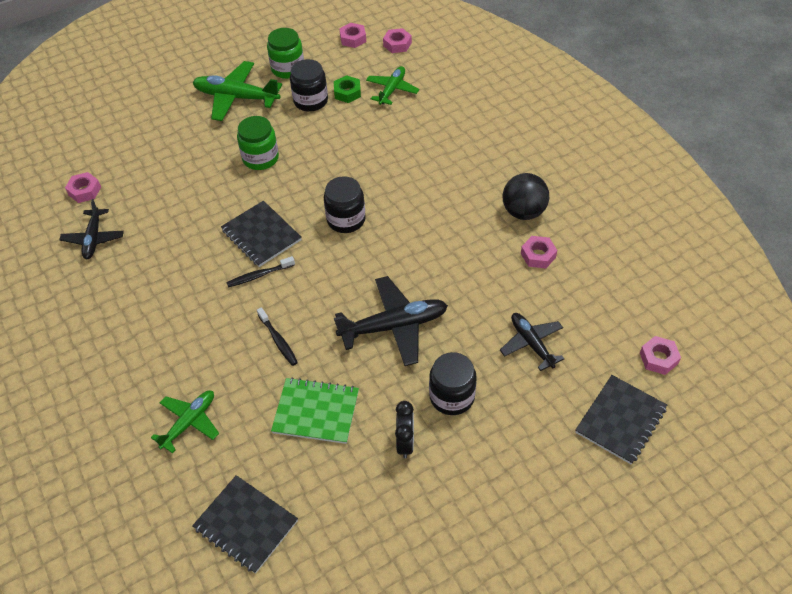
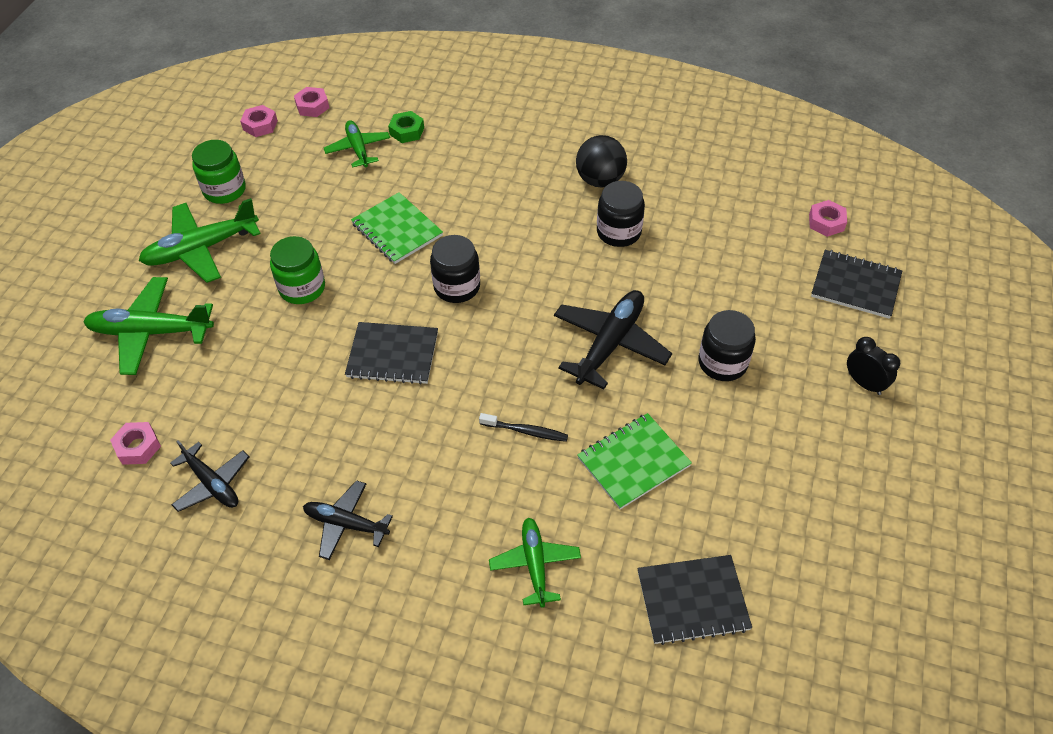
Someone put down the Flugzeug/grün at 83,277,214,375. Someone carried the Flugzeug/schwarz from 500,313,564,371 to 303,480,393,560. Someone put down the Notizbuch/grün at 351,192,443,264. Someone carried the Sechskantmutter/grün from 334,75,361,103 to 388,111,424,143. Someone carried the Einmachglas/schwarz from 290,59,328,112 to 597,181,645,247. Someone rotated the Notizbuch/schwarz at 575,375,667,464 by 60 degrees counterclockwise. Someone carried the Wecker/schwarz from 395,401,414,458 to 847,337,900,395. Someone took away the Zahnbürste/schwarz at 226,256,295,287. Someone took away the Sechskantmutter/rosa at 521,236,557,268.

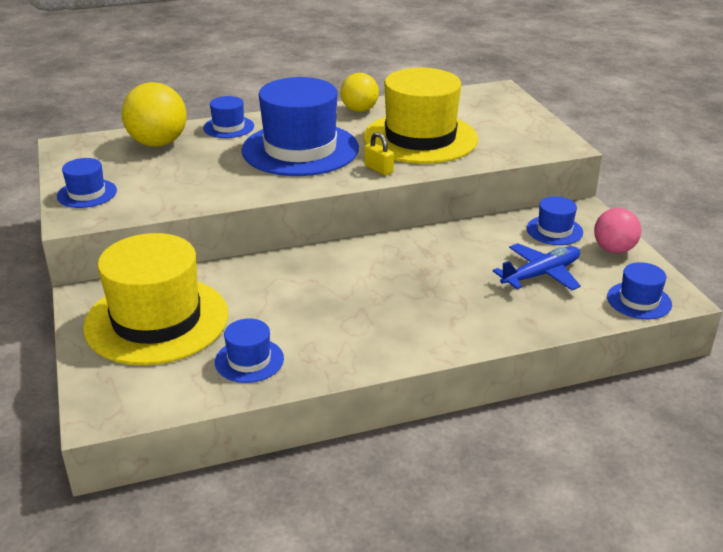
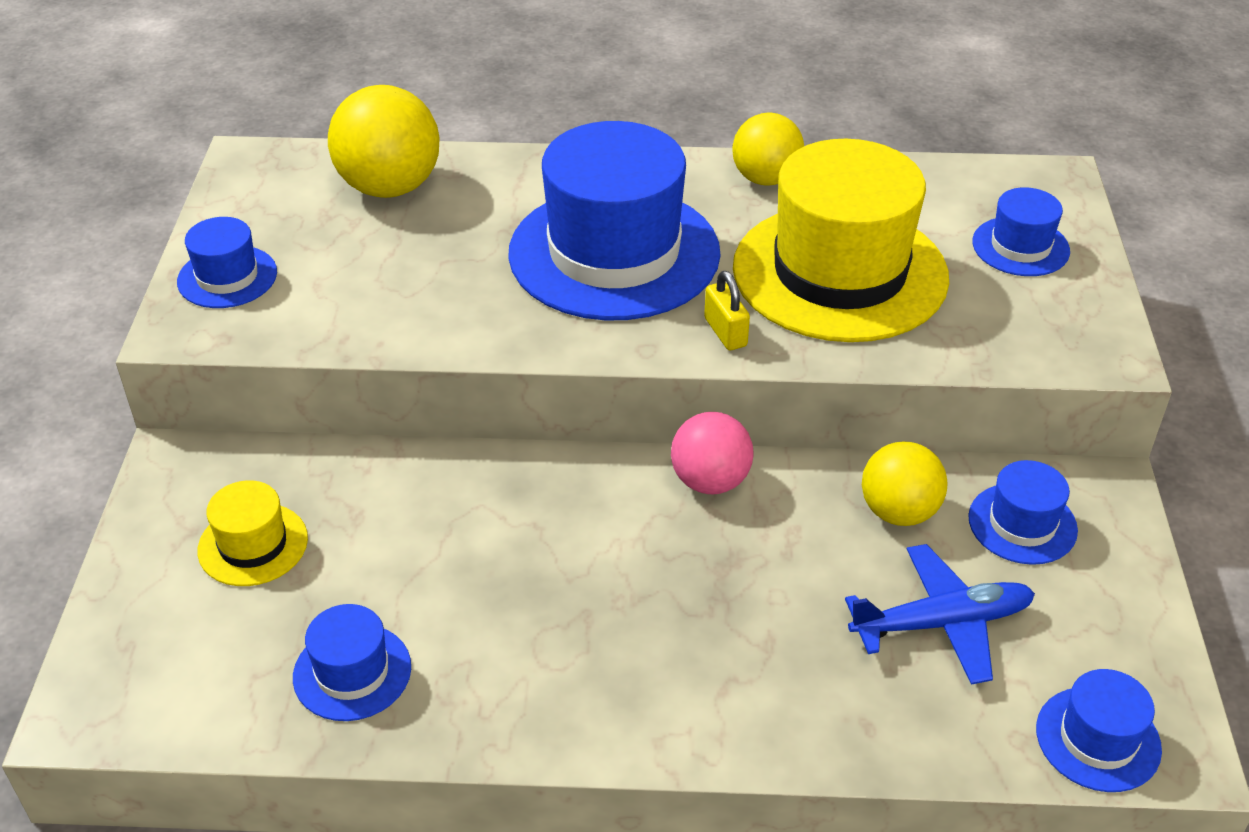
Someone scaled the Hut/gelb at 83,233,228,365 by 0.46. Someone carried the Ball/rosa from 594,208,642,253 to 671,412,753,494. Someone put down the Ball/gelb at 862,442,948,526. Someone carried the Hut/blau from 203,96,254,138 to 972,187,1070,276.

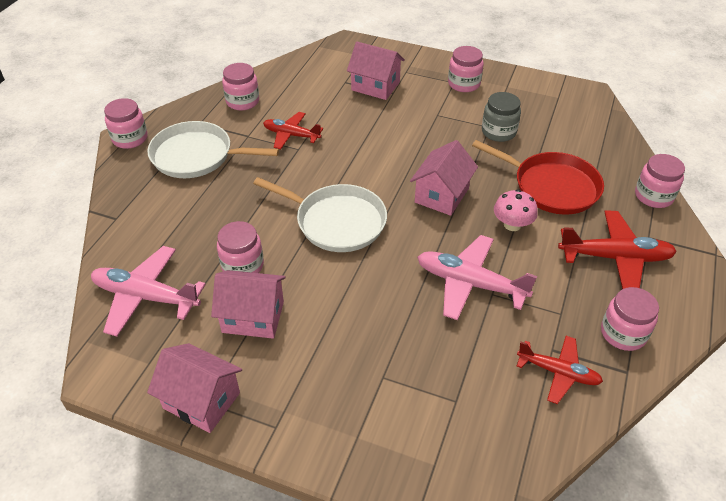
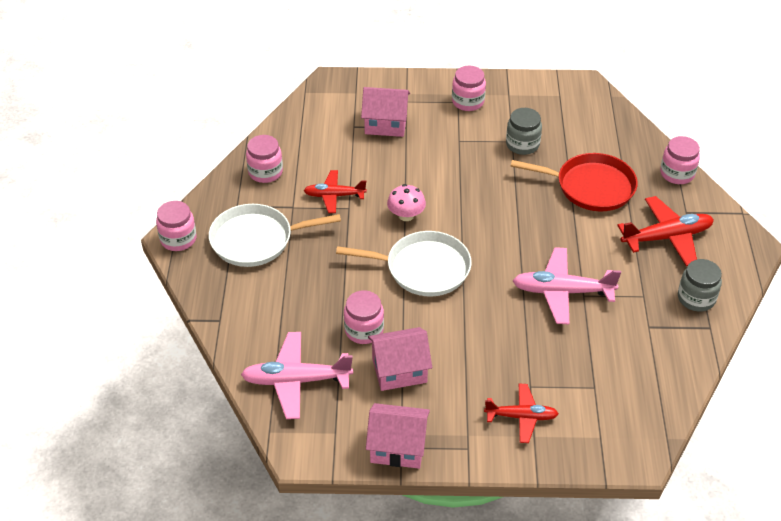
Someone carried the Pilz/rosa from 494,189,538,231 to 387,184,426,221. Someone carried the Flugzeug/rot from 517,336,603,404 to 484,384,559,443. Someone repainted the Einmachglas/rosa at 601,287,659,351, which became the Einmachglas/grau at 678,259,722,312. Someone took away the Haus/rosa at 410,140,478,216.

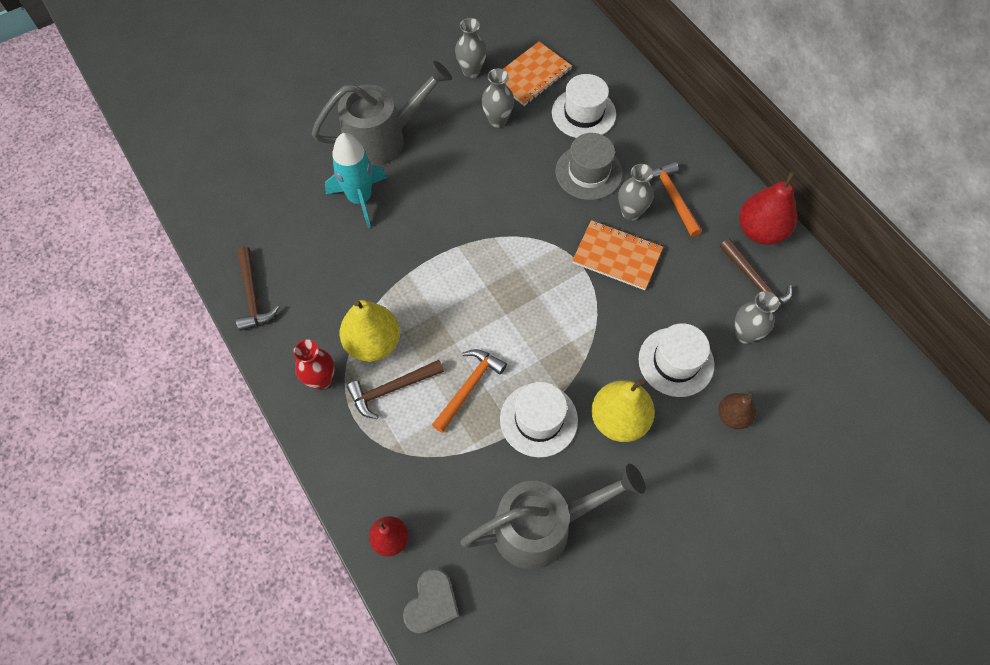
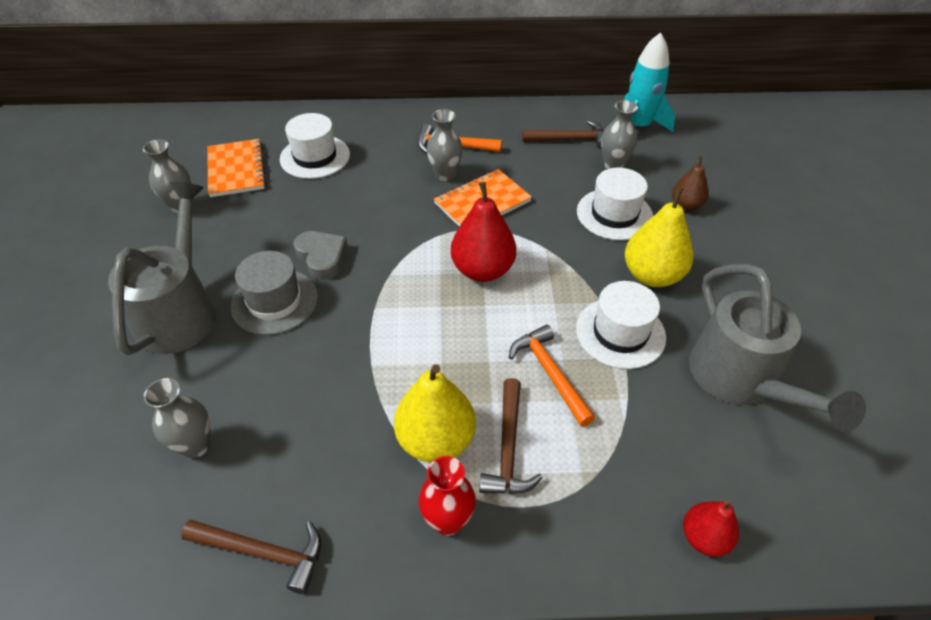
Someone carried the Vase/grau from 482,68,514,128 to 144,378,210,458. Someone carried the Hut/grau from 556,133,623,200 to 231,251,318,335. Someone carried the Herz/grau from 403,568,460,634 to 293,231,348,280. Someone carried the Birne/rot from 739,171,797,245 to 451,182,516,282. Someone carried the Rakete/türkis from 325,133,387,228 to 624,32,675,132. Someone rotated the Gießkanne/grau at 461,464,646,570 by 150 degrees clockwise.

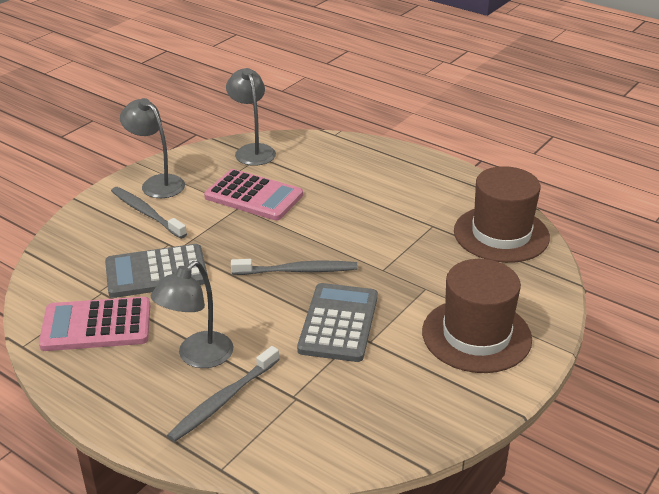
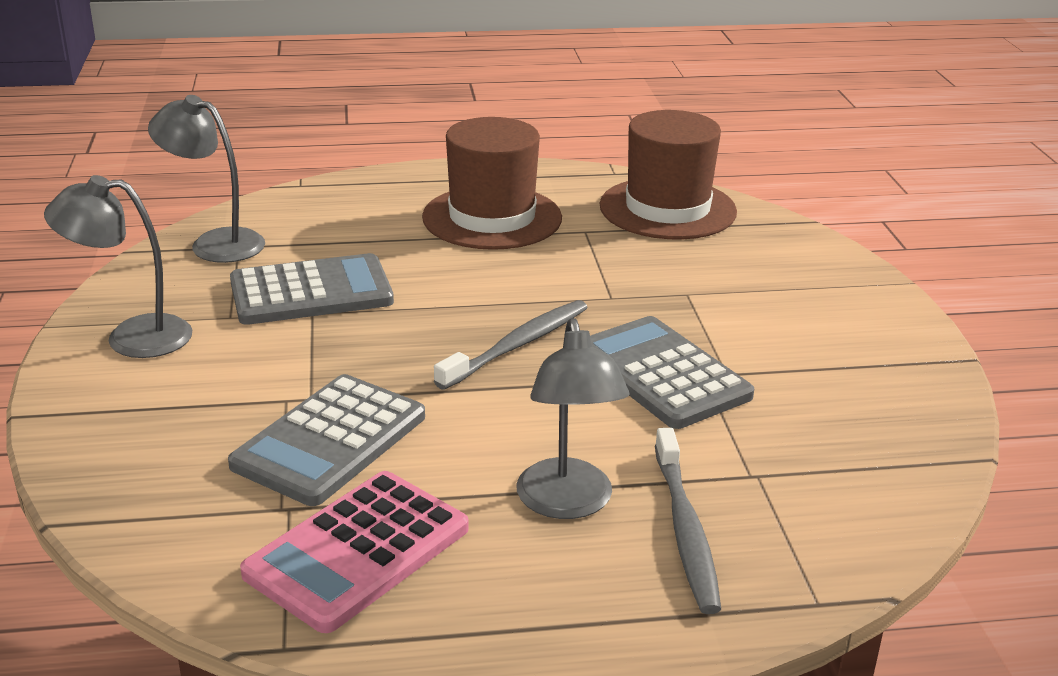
Someone repainted the Taschenrechner/rosa at 204,169,303,220, which became the Taschenrechner/grau at 230,253,394,325. Someone carried the Hut/braun from 422,259,532,373 to 422,117,562,250. Someone took away the Zahnbürste/grau at 111,187,187,239.

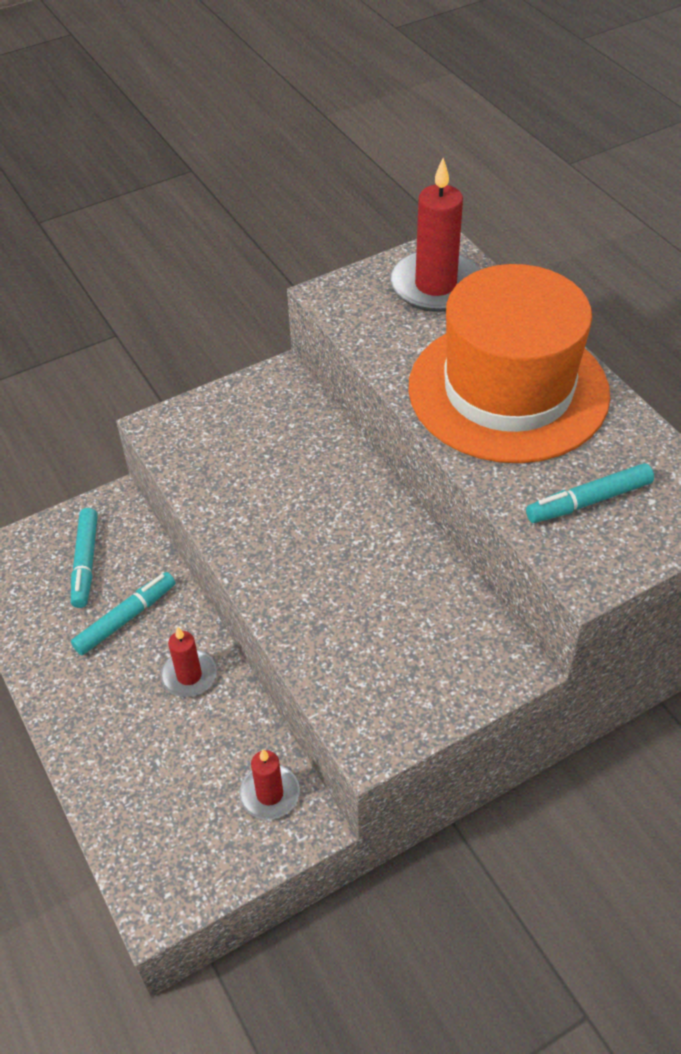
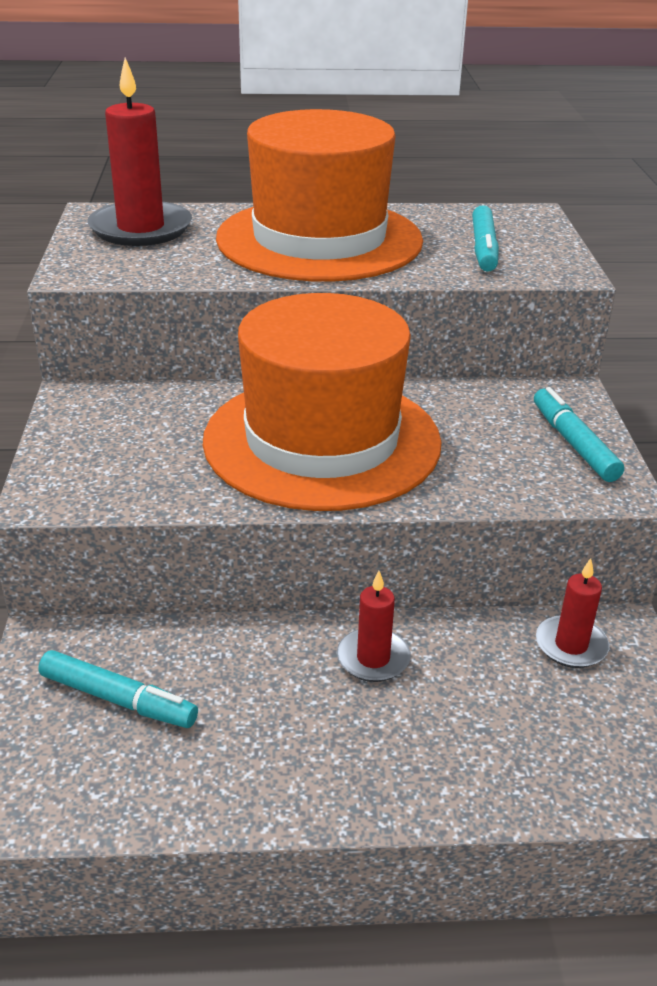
Someone put down the Hut/orange at 203,293,442,511. Someone carried the Filzstift/türkis from 71,572,175,655 to 534,387,624,482.

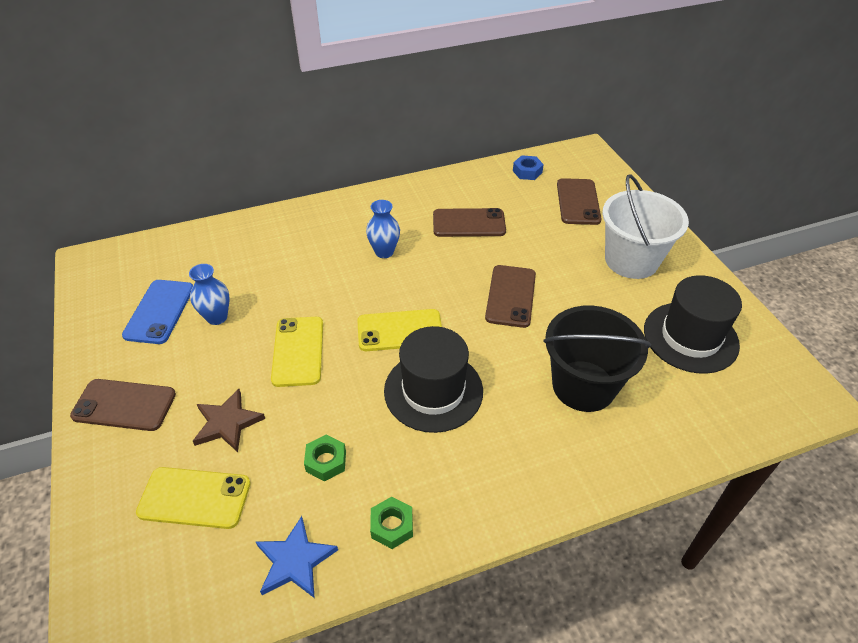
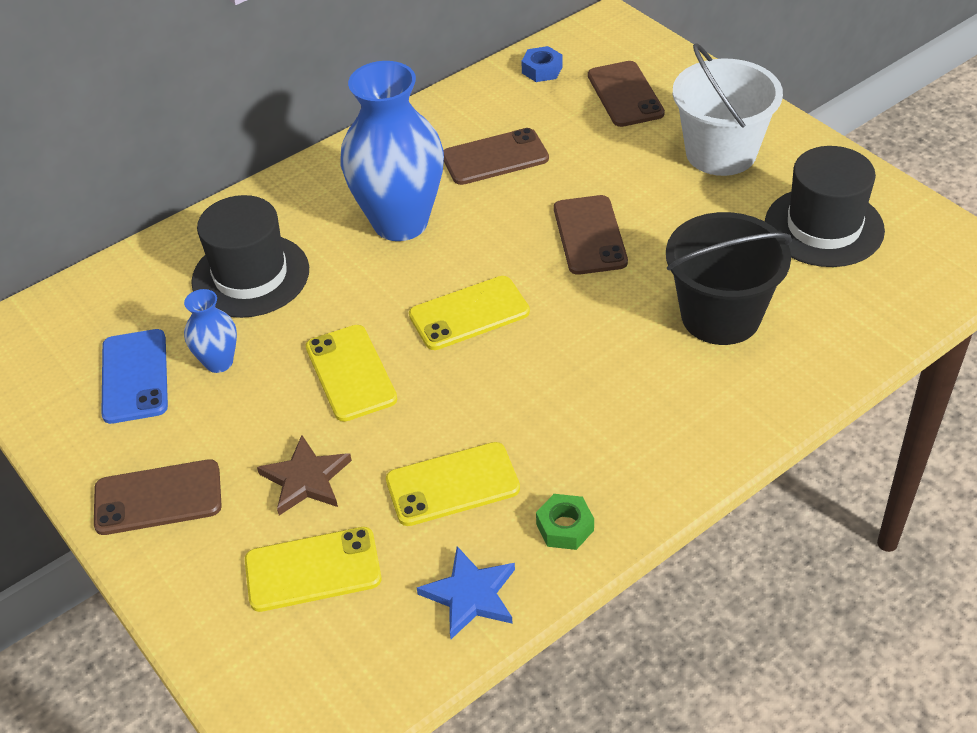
Someone carried the Hut/schwarz from 384,326,483,433 to 191,195,309,318. Someone scaled the Vase/blau at 366,200,400,258 by 2.15. Someone swapped the Sechskantmutter/grün at 304,434,346,482 for the Handy/gelb at 386,442,520,526.

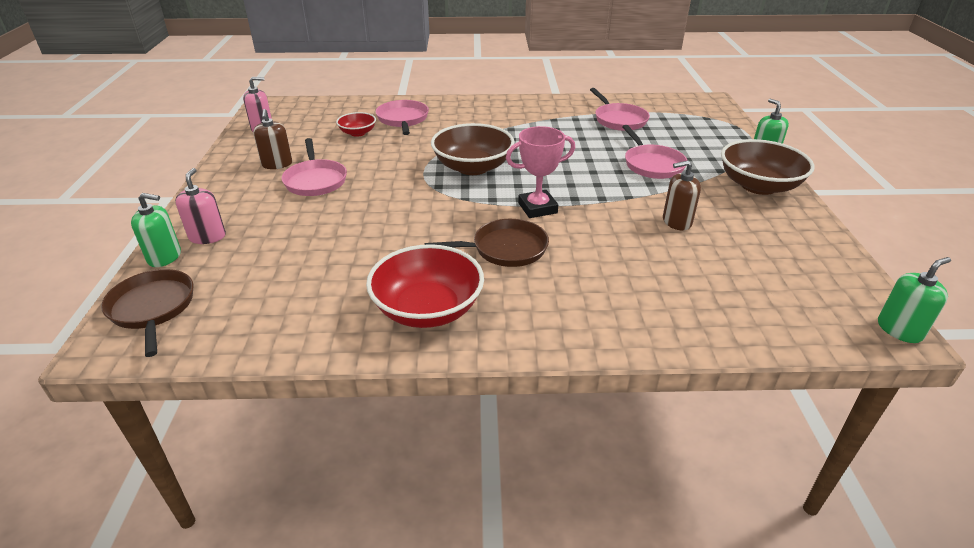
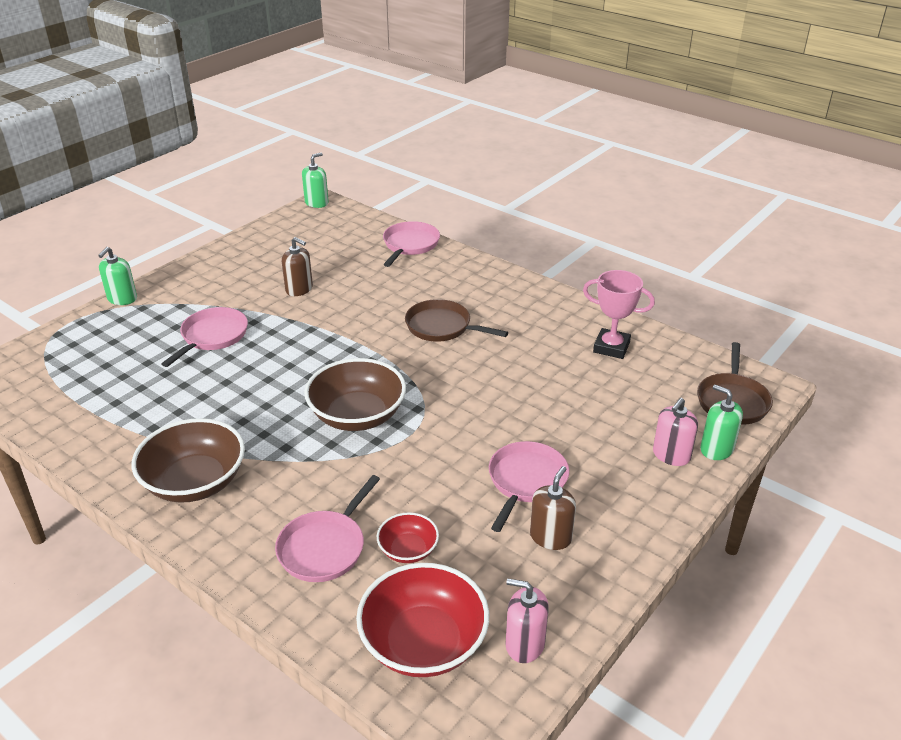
Someone carried the Schüssel/braun from 721,139,814,195 to 132,418,245,503. Someone rotated the Seifenspender/grün at 878,257,951,343 by 120 degrees clockwise. Someone carried the Schüssel/rot from 366,244,484,328 to 356,563,489,677. Someone carried the Pfanne/rosa from 590,88,650,131 to 383,221,440,267. Someone carried the Pokal/rosa from 506,126,575,218 to 583,270,655,359.

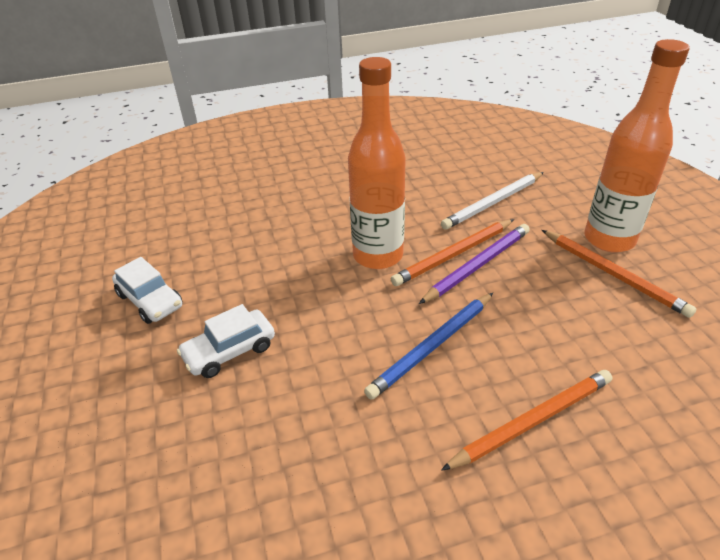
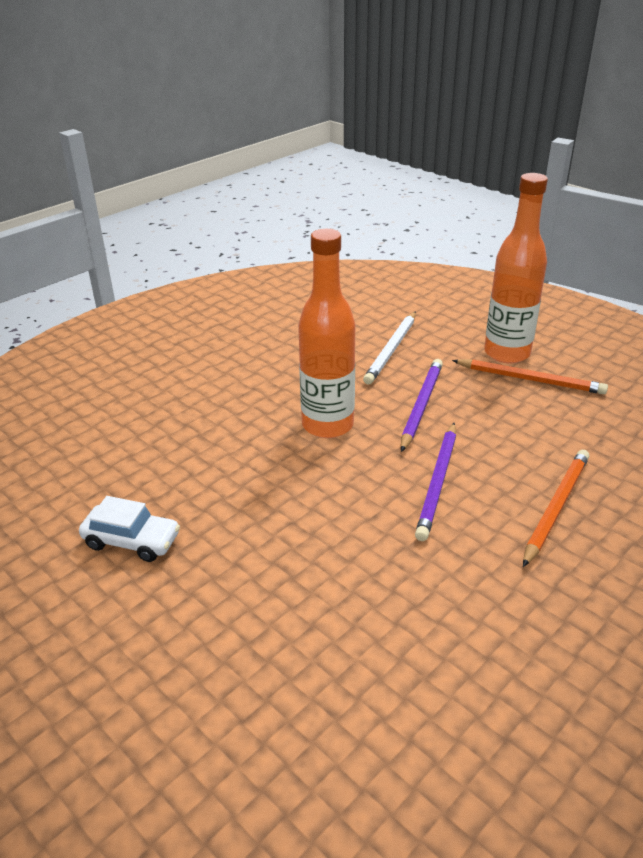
Someone repainted the Bleistift/blau at 364,293,493,400, which became the Bleistift/lila at 415,423,456,541. Someone took away the Auto/weiß at 177,304,275,378. Someone took away the Bleistift/orange at 391,219,514,286.

